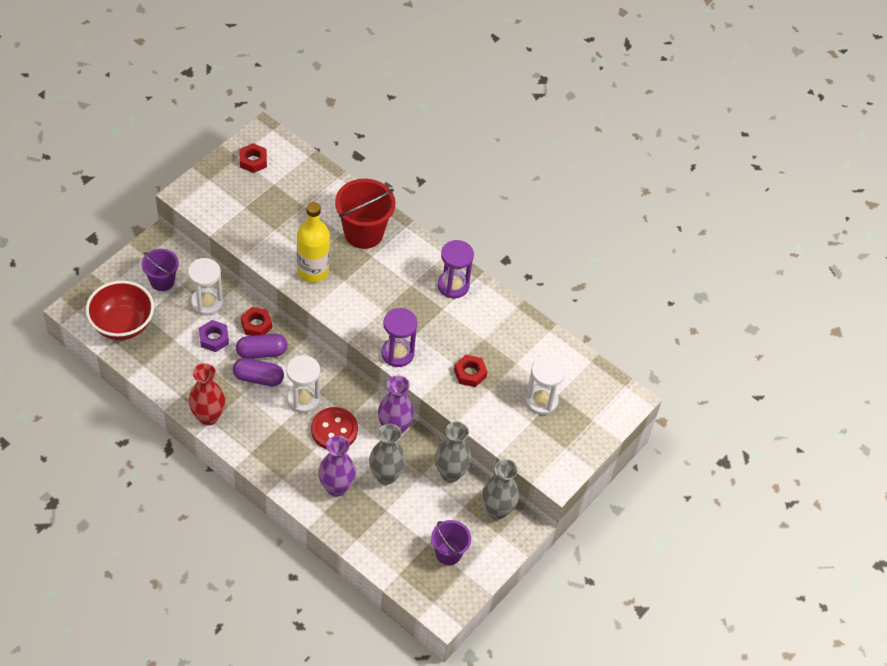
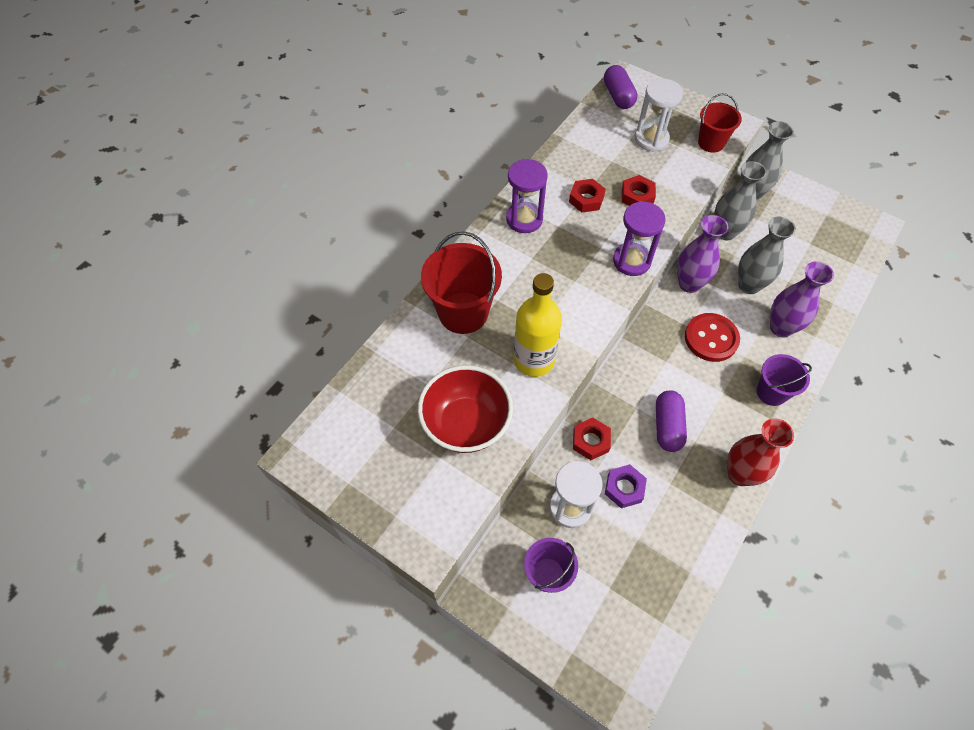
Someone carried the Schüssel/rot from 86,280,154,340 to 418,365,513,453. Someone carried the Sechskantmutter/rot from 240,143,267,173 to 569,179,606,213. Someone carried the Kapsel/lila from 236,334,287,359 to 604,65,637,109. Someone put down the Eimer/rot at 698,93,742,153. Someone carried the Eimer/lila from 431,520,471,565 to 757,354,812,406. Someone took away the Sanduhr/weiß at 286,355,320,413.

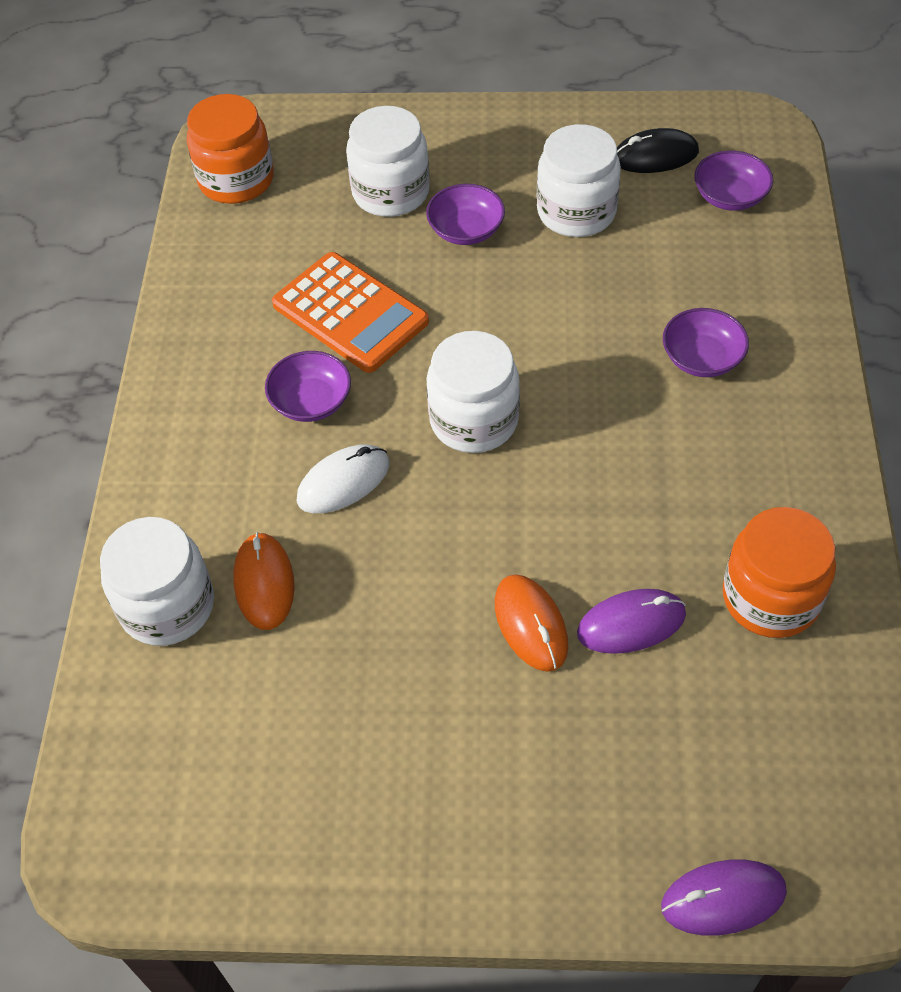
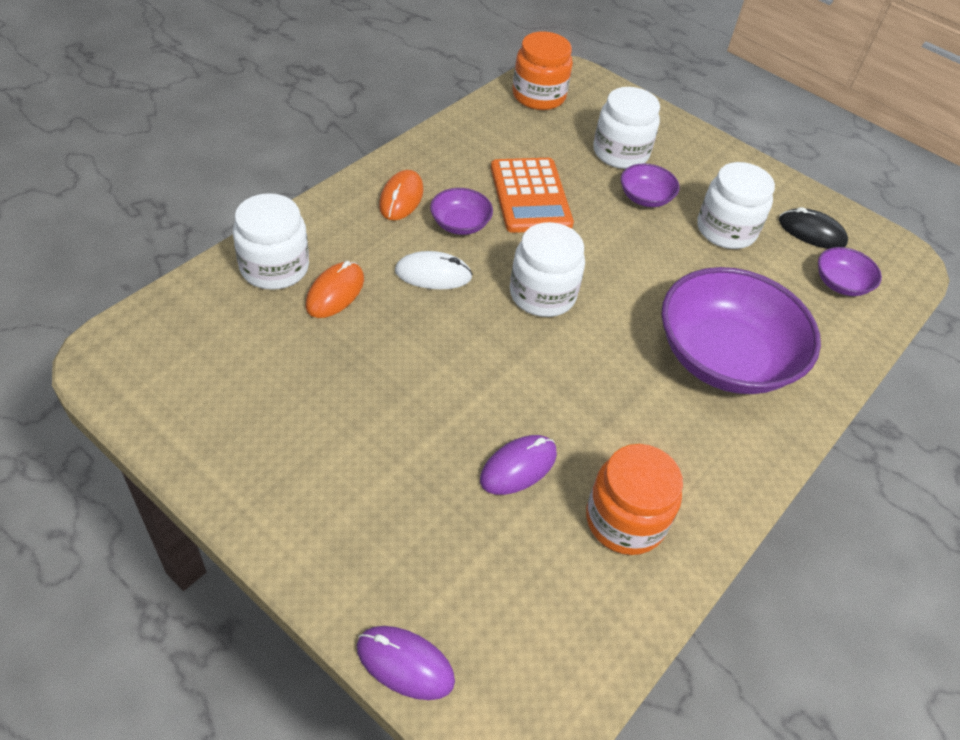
Someone carried the Computermaus/orange from 495,574,568,672 to 379,170,423,220. Someone rotated the Computermaus/lila at 577,589,686,654 by 60 degrees counterclockwise. Someone scaled the Schüssel/lila at 663,308,749,377 by 2.24.

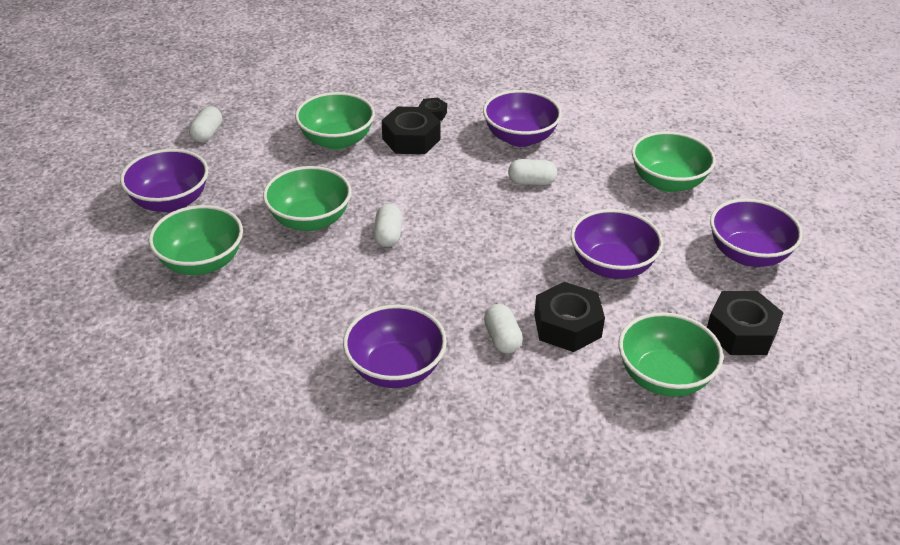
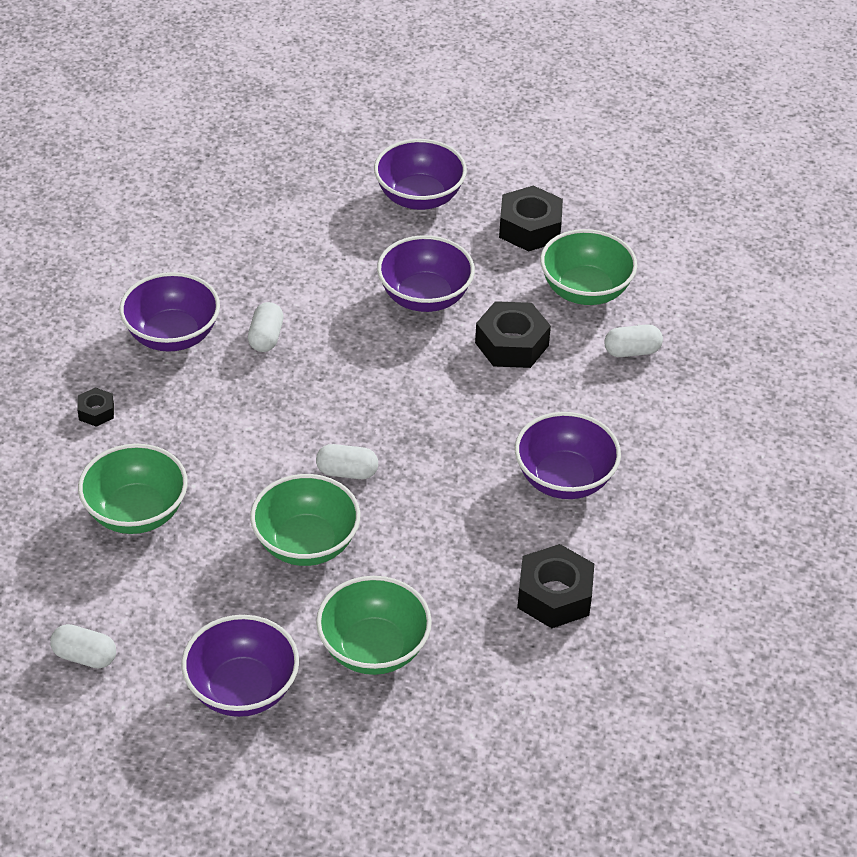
Someone carried the Sechskantmutter/schwarz from 382,107,441,154 to 517,544,594,628. Someone carried the Kapsel/weiß from 484,304,523,354 to 604,324,663,357. Someone took away the Schüssel/grün at 631,131,716,192.

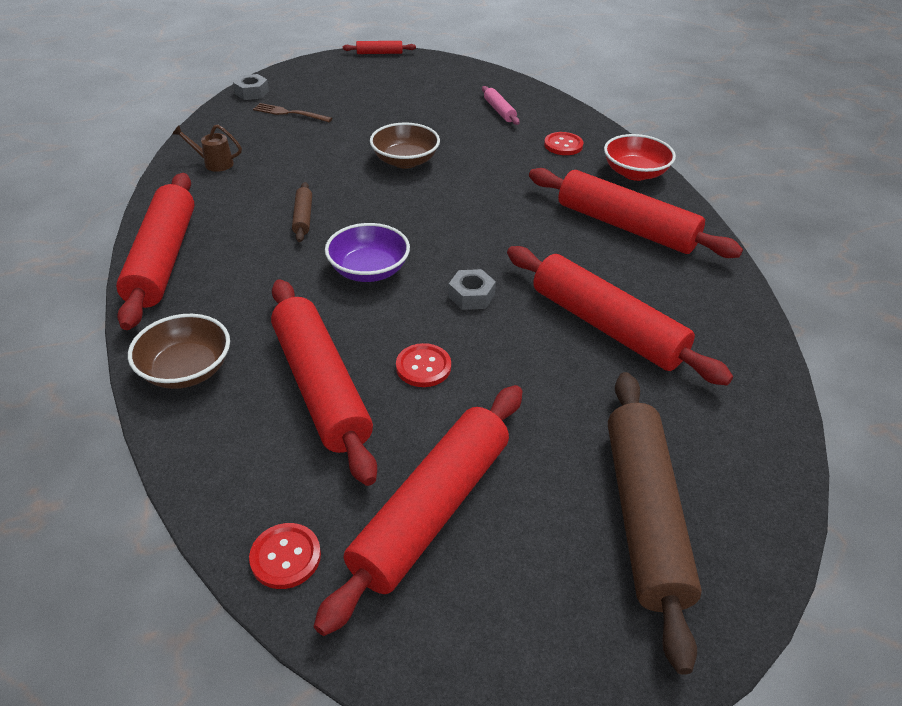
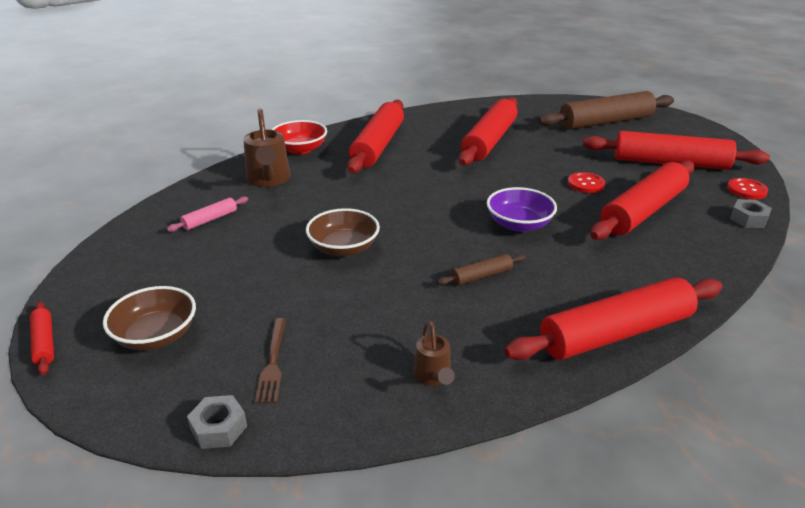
Someone carried the Schüssel/braun from 128,314,230,389 to 103,286,196,350. Someone swapped the Knopf/rot at 544,132,583,155 for the Gießkanne/braun at 243,108,290,187. Someone carried the Sechskantmutter/grau from 448,269,496,310 to 730,199,772,228.

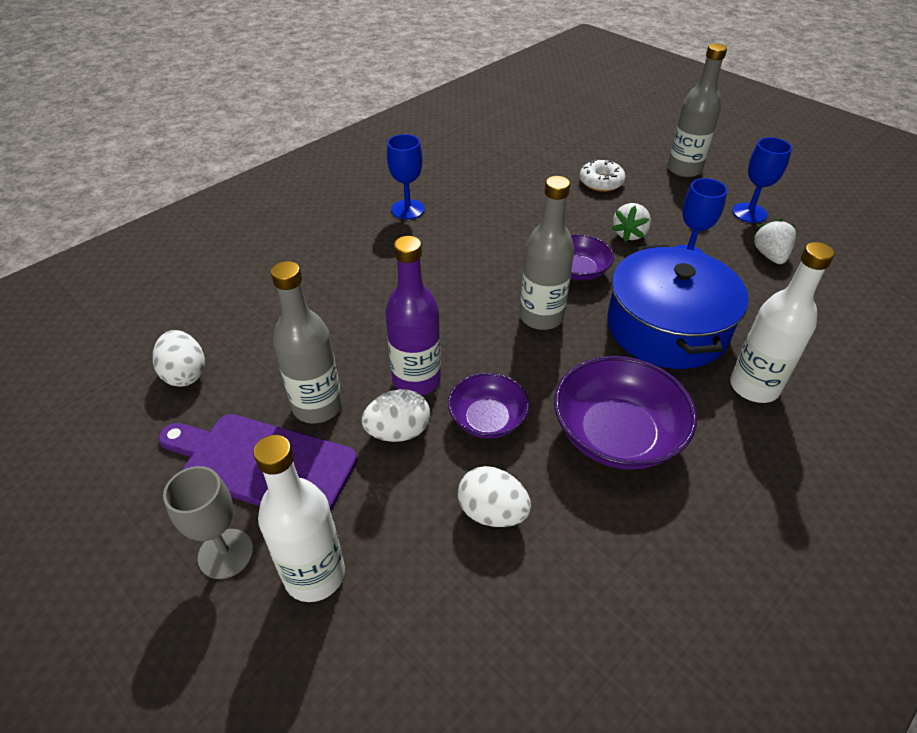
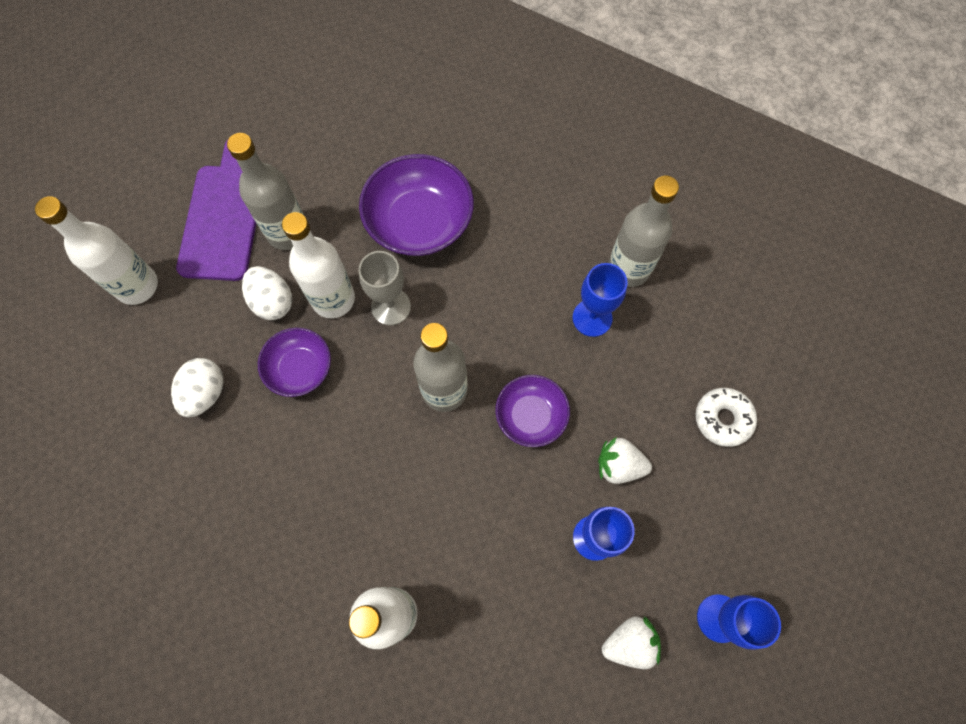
Someone repainted the Flasche/lila at 385,236,441,395, which became the Flasche/weiß at 282,212,355,318. Someone carried the Kelch/grau from 163,466,253,579 to 358,251,411,325. Someone carried the Schüssel/lila from 554,356,697,470 to 359,154,474,256. Someone carried the Kelch/blau from 387,134,425,219 to 573,263,628,337. Someone carried the Flasche/grau from 667,43,727,177 to 608,176,679,287. Someone took away the Ei/weiß at 153,330,205,387. Someone took away the Kochtopf/blau at 607,245,749,369.

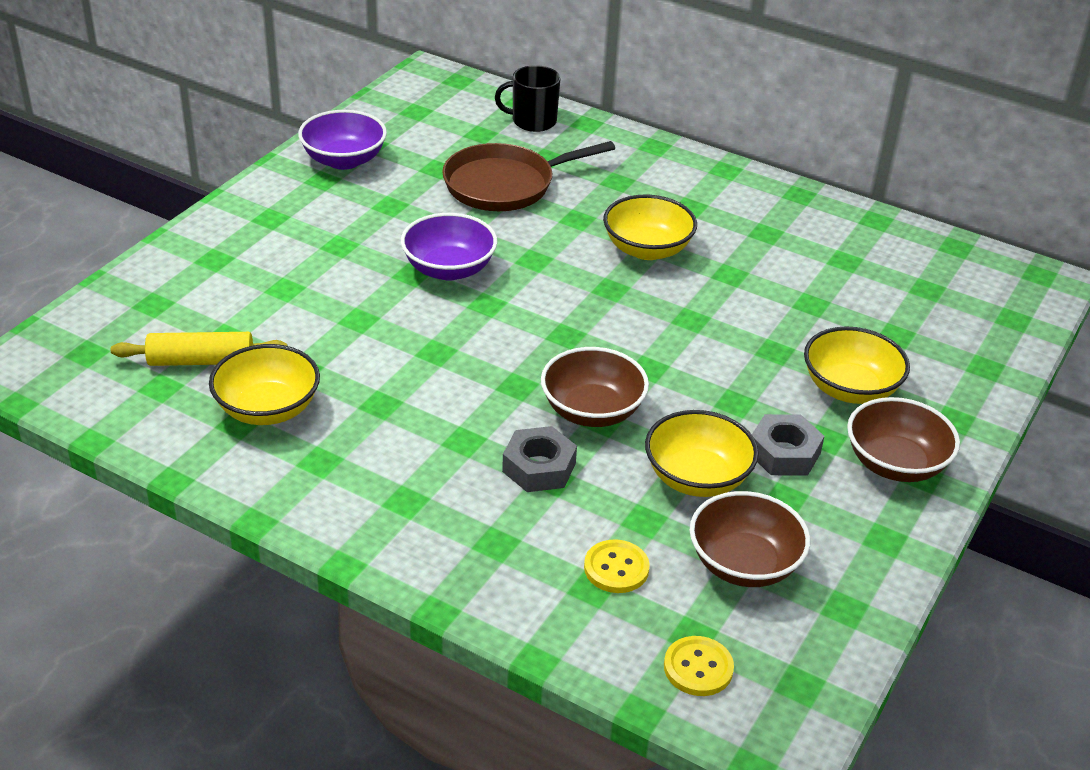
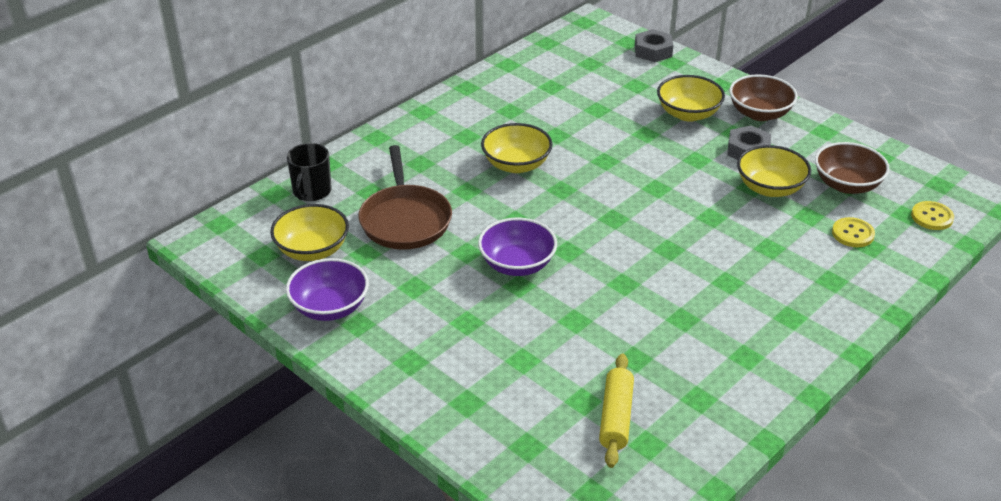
Someone carried the Schüssel/gelb from 209,344,320,425 to 270,204,349,261. Someone carried the Sechskantmutter/grau from 502,426,577,492 to 635,29,673,62. Someone took away the Schüssel/braun at 541,347,649,427.

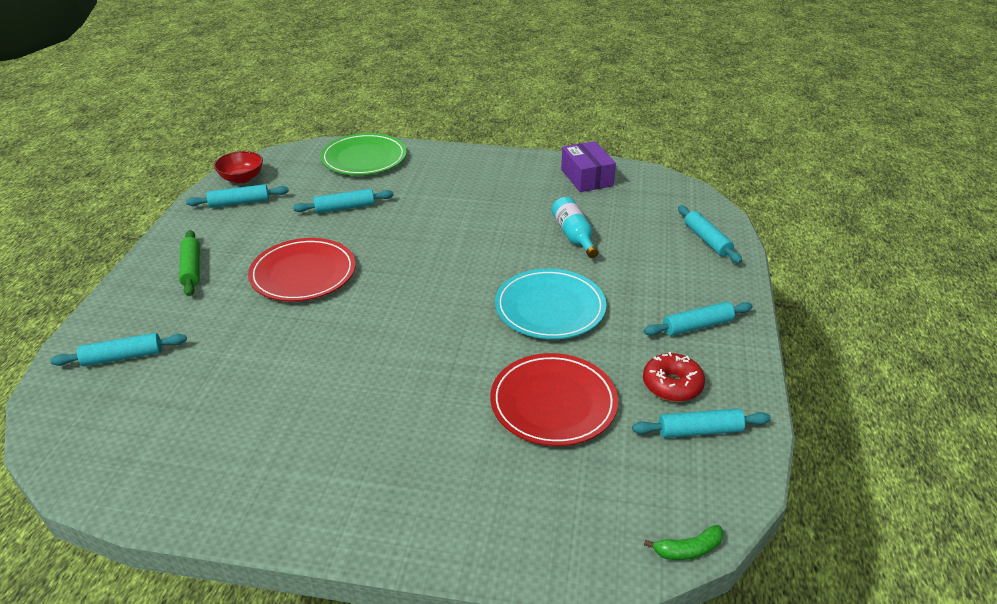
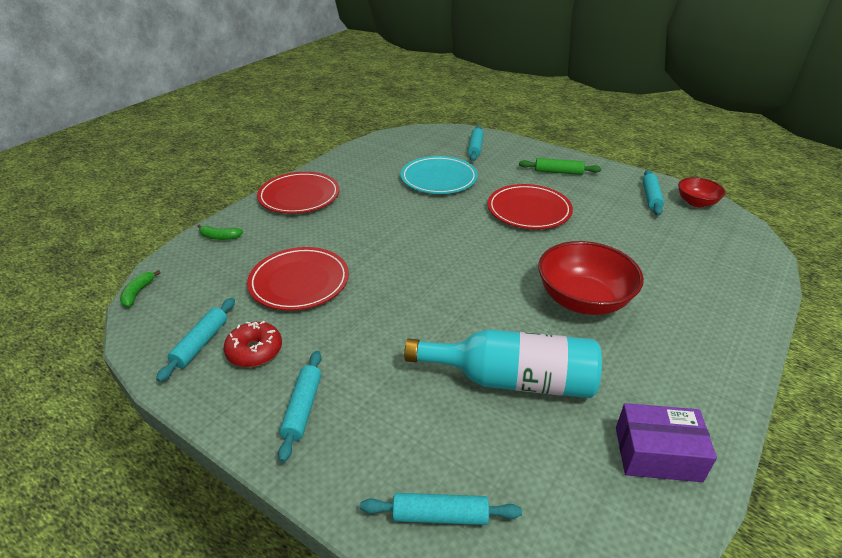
Someone put down the Banane/grün at 197,225,243,240. Someone put down the Teller/rot at 257,172,340,214. Someone carried the Teller/türkis from 495,269,606,339 to 401,156,478,194. Someone scaled the Flasche/türkis at 552,197,598,258 by 1.77. Someone put down the Schüssel/rot at 538,241,644,315. Someone took away the Nudelholz/türkis at 293,189,394,214. Someone took away the Teller/grün at 320,133,407,175.

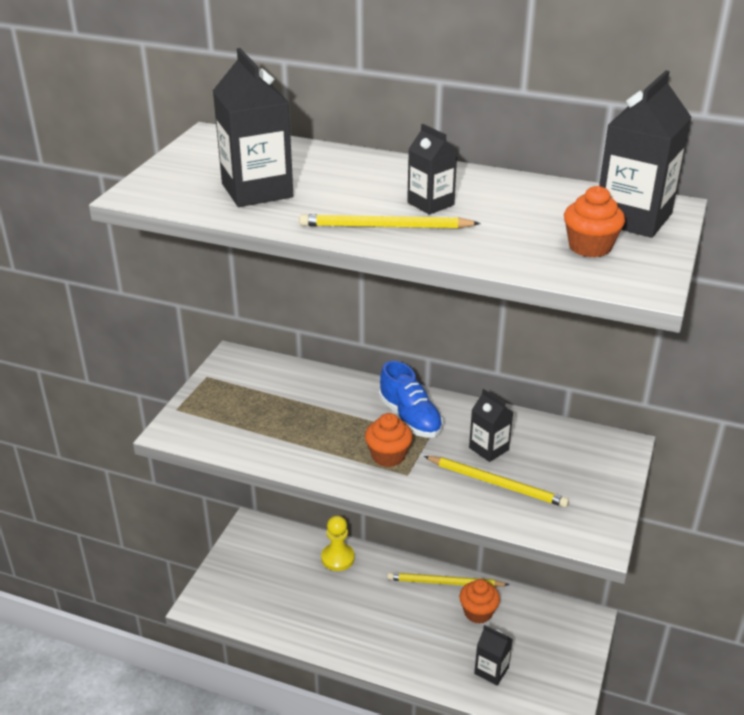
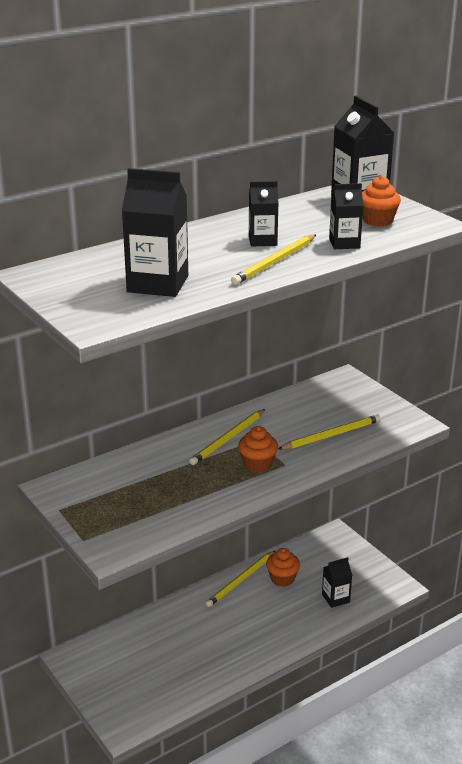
Someone swapped the Schuh/blau at 379,361,443,438 for the Bleistift/gelb at 189,409,265,465. Someone carried the Getränkekarton/schwarz from 469,389,513,462 to 329,183,363,249. Someone took away the Bauer/gelb at 321,516,355,571.

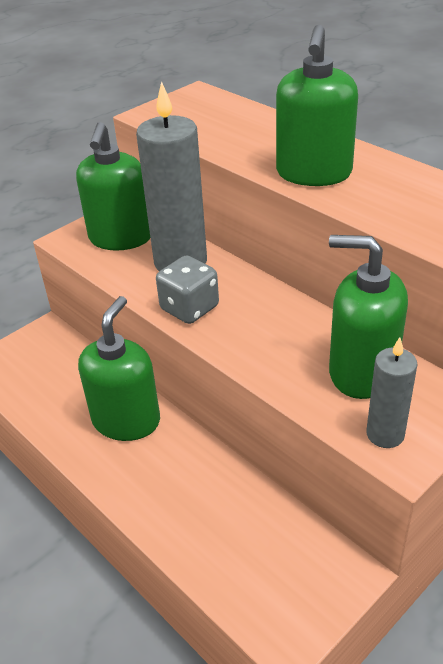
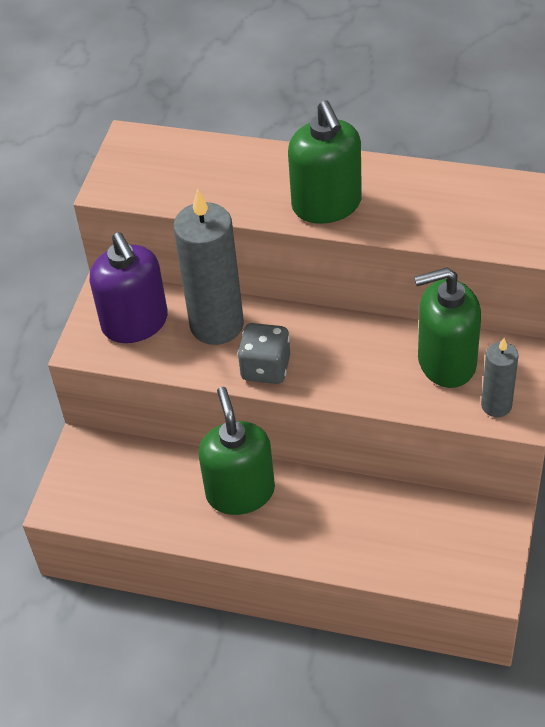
Someone repainted the Seifenspender/grün at 76,122,150,250, which became the Seifenspender/lila at 90,232,168,343.

